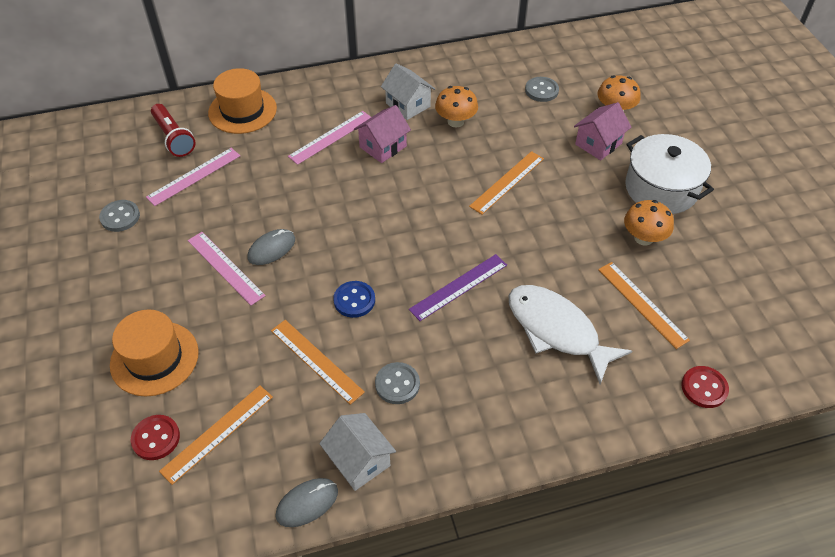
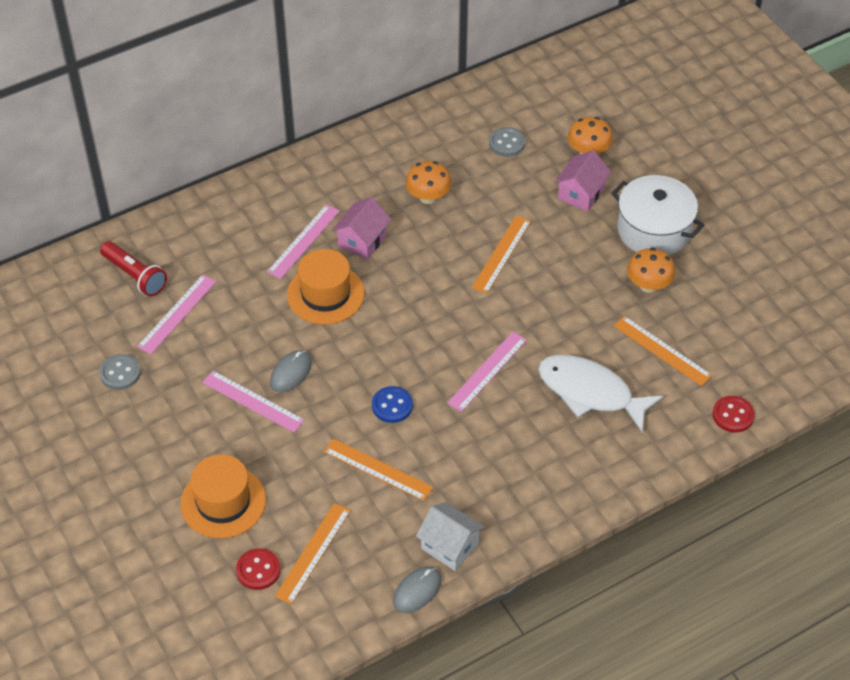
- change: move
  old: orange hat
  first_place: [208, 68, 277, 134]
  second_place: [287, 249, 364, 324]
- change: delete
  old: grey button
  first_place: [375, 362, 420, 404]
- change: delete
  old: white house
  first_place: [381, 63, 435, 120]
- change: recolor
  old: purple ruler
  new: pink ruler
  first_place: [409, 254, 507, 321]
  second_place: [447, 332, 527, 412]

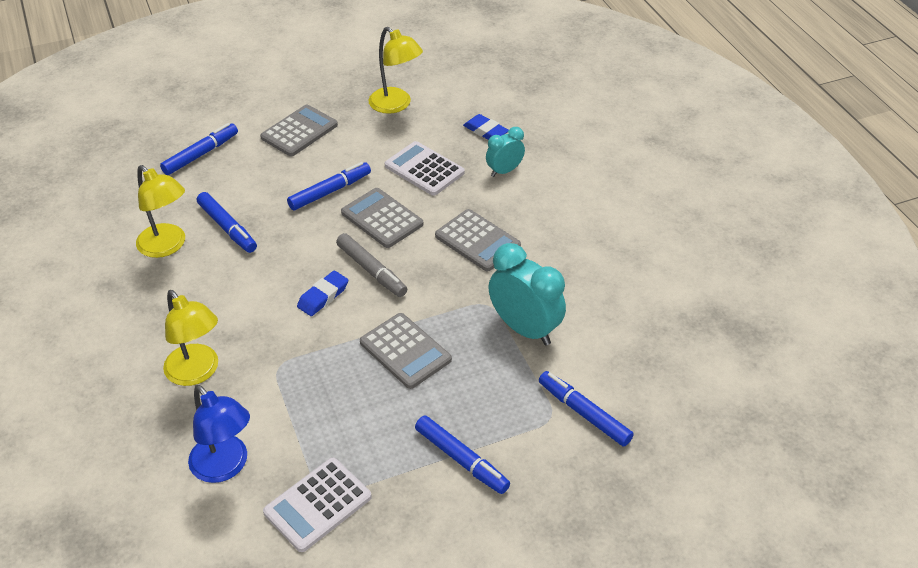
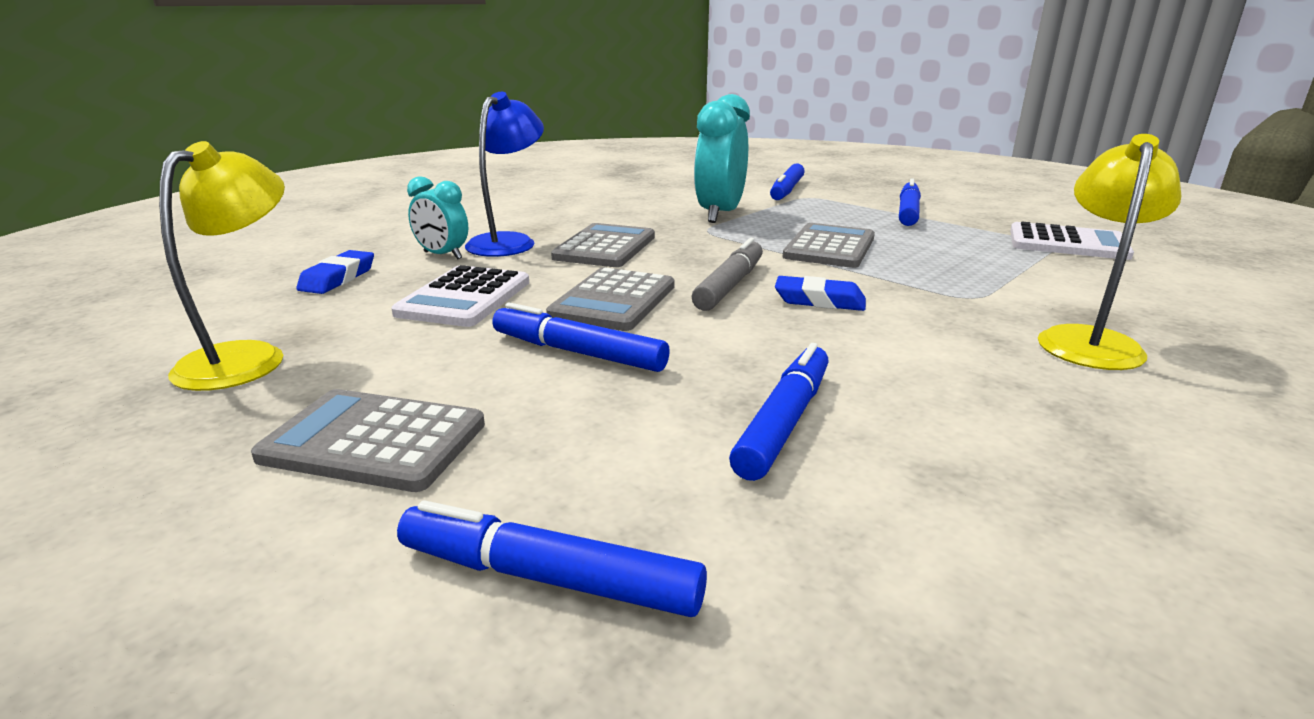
- change: delete
  old: yellow lamp
  first_place: [136, 165, 185, 258]
- change: move
  old: blue lamp
  first_place: [188, 385, 250, 483]
  second_place: [465, 92, 544, 257]

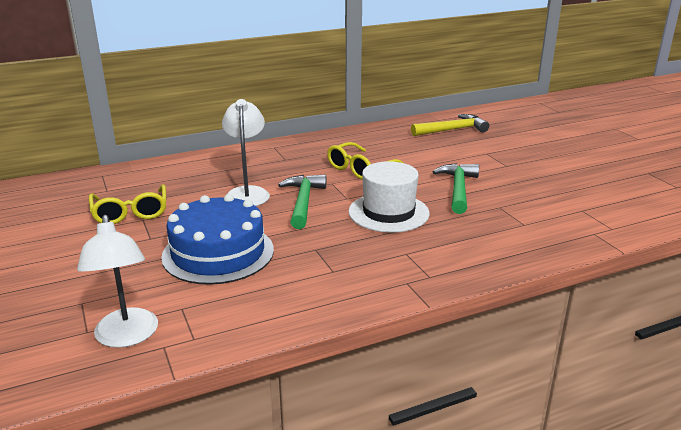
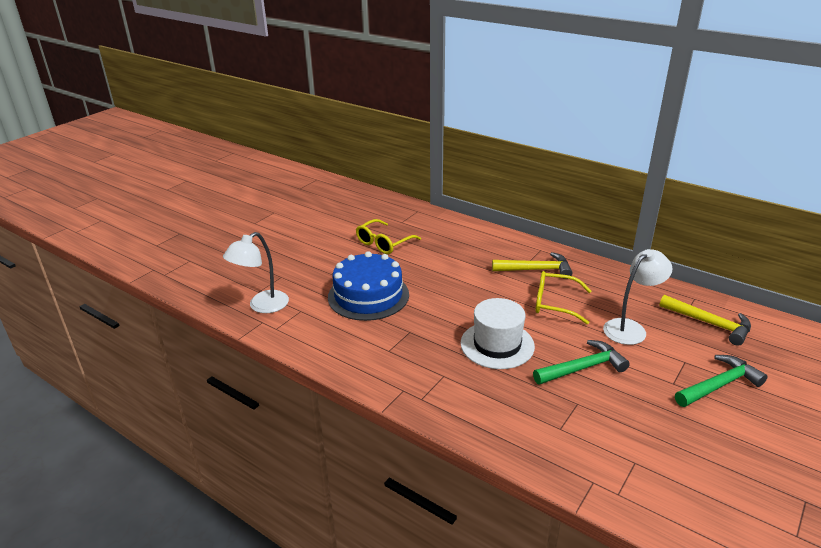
- change: move
  old: white lamp
  first_place: [222, 99, 270, 206]
  second_place: [603, 249, 673, 345]
- change: move
  old: green hammer
  first_place: [278, 175, 326, 229]
  second_place: [675, 355, 768, 407]
- change: insert
  new: yellow hammer
  second_place: [492, 252, 573, 279]

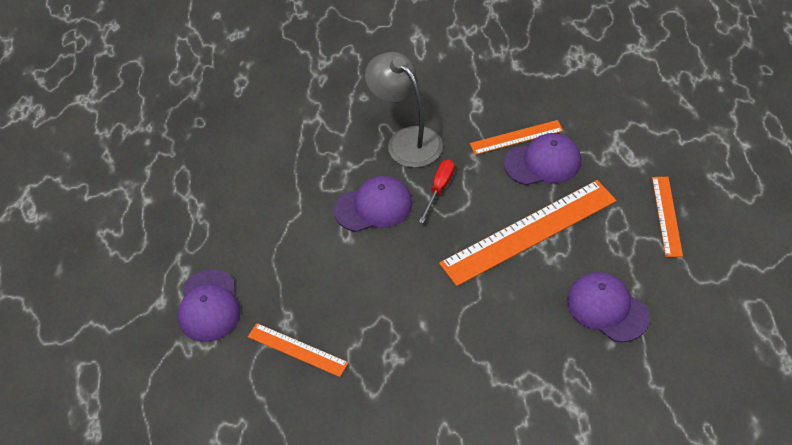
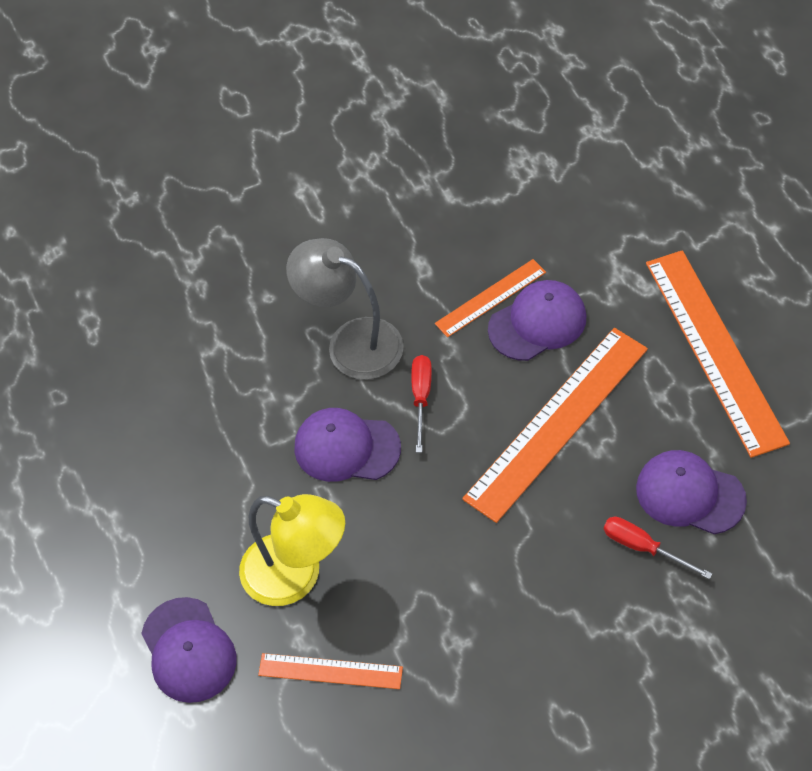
- change: rotate
  old: purple cap
  first_place: [334, 176, 412, 232]
  second_place: [294, 408, 401, 482]
  degrees: -135
- change: resize
  old: orange ruler
  first_place: [652, 177, 683, 257]
  second_place: [646, 250, 790, 458]
  factor: 1.92
- change: insert
  new: yellow lamp
  second_place: [239, 494, 345, 606]
- change: insert
  new: red screwdriver
  second_place: [604, 517, 712, 579]

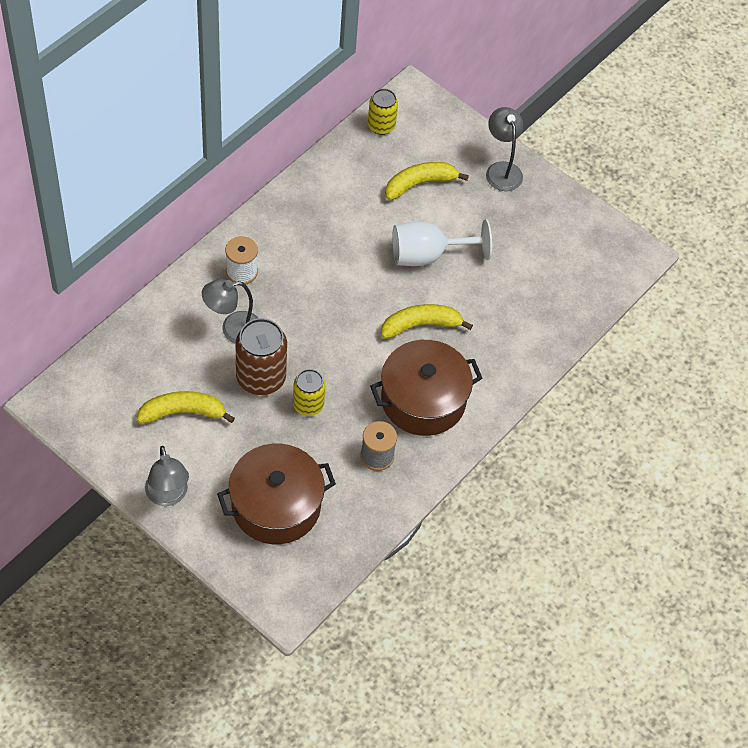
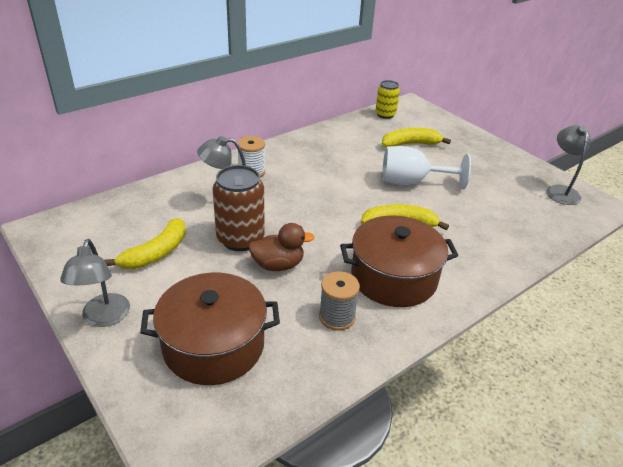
- change: rotate
  old: yellow banana
  first_place: [137, 391, 235, 424]
  second_place: [104, 218, 186, 269]
  degrees: 120
- change: replace
  old: yellow can
  new: brown duck
  first_place: [293, 369, 325, 416]
  second_place: [248, 223, 315, 271]
- change: move
  old: grey lamp
  first_place: [486, 107, 523, 191]
  second_place: [546, 125, 590, 205]

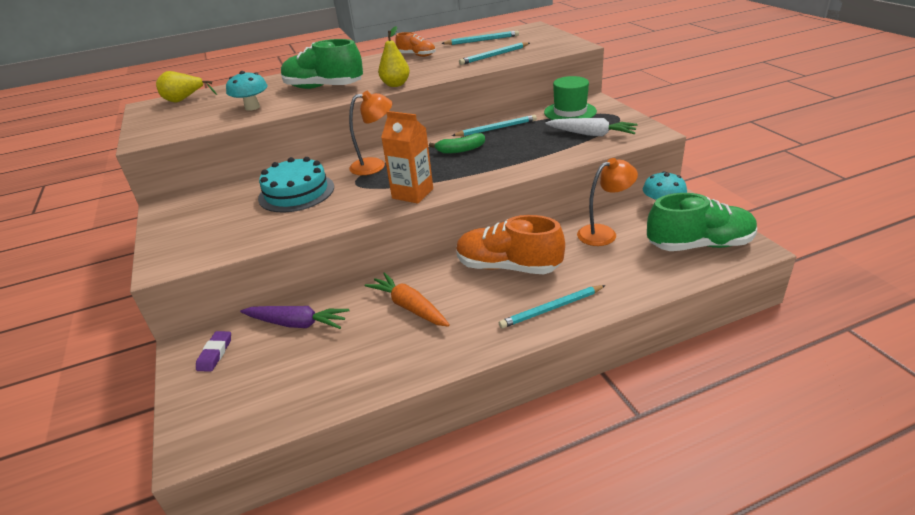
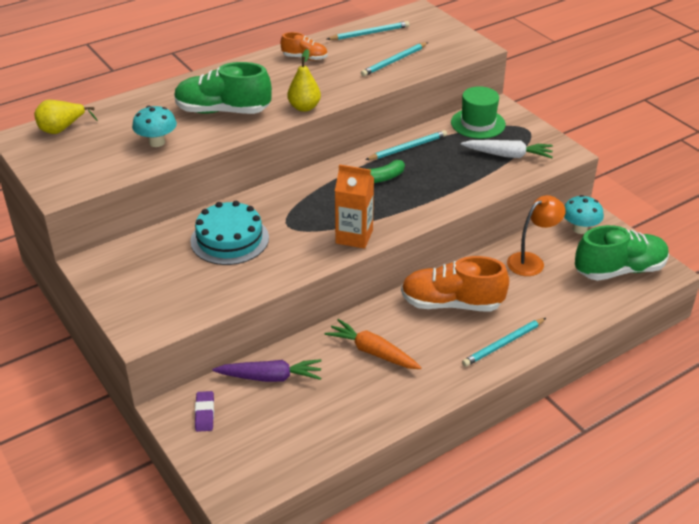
- change: delete
  old: orange lamp
  first_place: [349, 91, 393, 175]

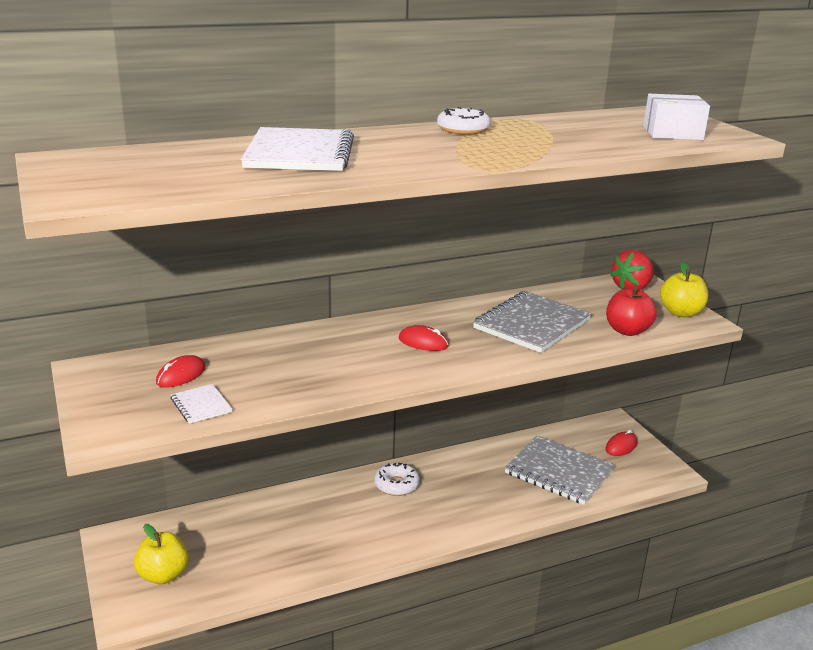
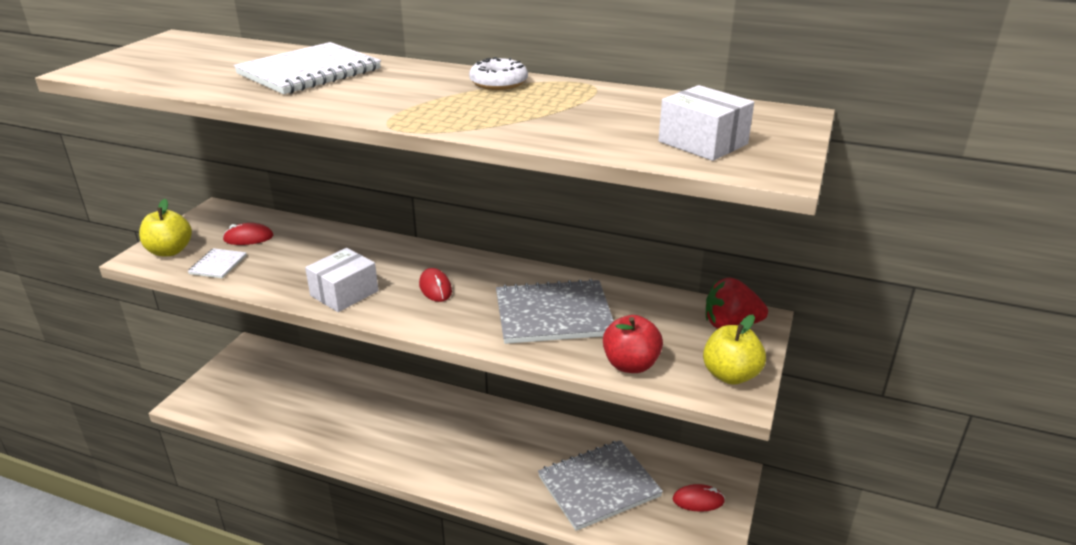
- change: move
  old: yellow apple
  first_place: [134, 524, 188, 584]
  second_place: [139, 199, 192, 256]
- change: delete
  old: white donut
  first_place: [374, 463, 420, 496]
- change: rotate
  old: grey notebook
  first_place: [505, 435, 615, 505]
  second_place: [538, 440, 663, 531]
  degrees: 75
- change: insert
  new: white box
  second_place: [305, 248, 379, 312]

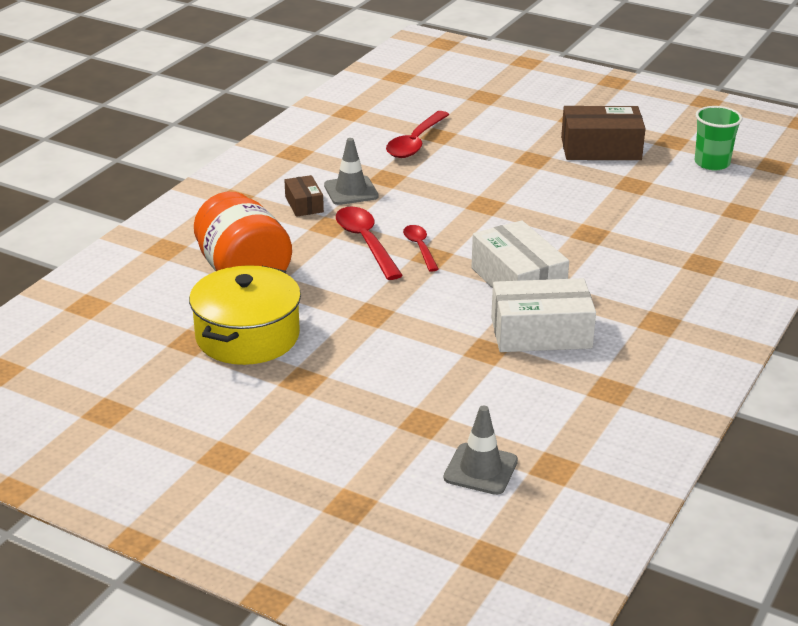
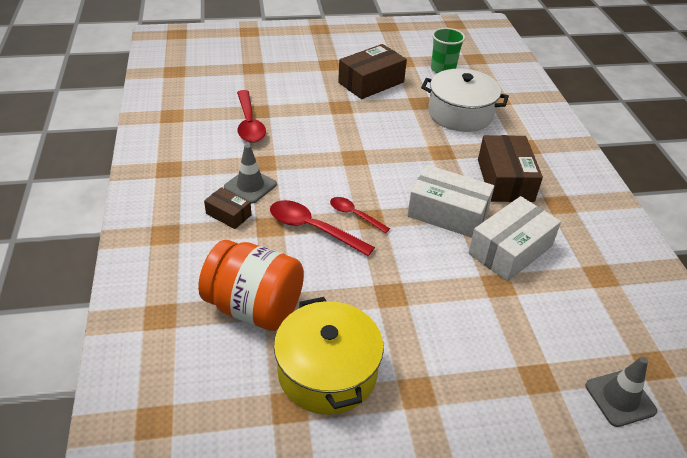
- change: insert
  new: white pot
  second_place: [421, 68, 509, 132]
- change: insert
  new: brown box
  second_place: [478, 135, 543, 202]

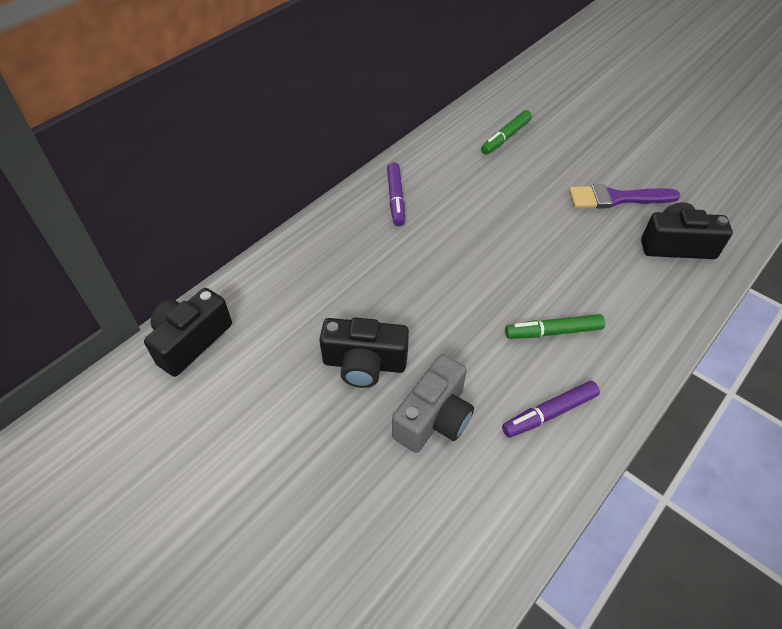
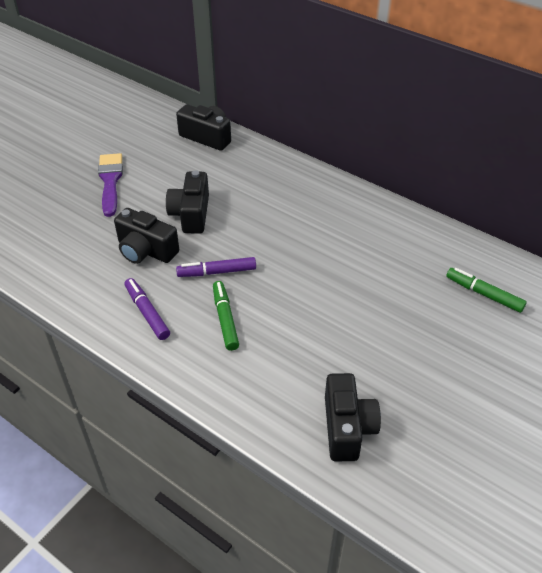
- change: move
  old: purple marker
  first_place: [387, 162, 405, 226]
  second_place: [176, 257, 256, 277]
- change: recolor
  old: grey camera
  new: black camera
  first_place: [392, 354, 474, 453]
  second_place: [114, 208, 179, 264]
- change: move
  old: purple brush
  first_place: [569, 184, 680, 209]
  second_place: [98, 153, 123, 217]

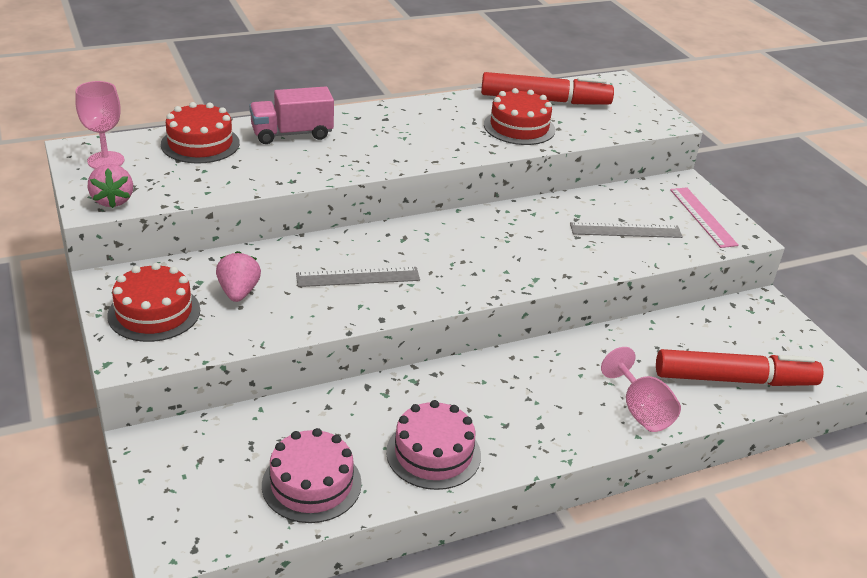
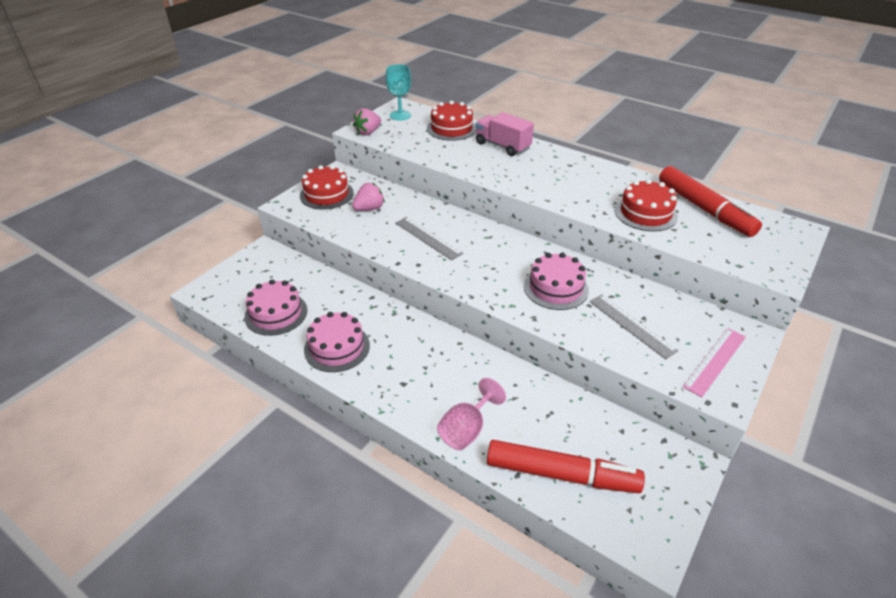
- change: recolor
  old: pink goblet
  new: turquoise goblet
  first_place: [75, 81, 124, 169]
  second_place: [386, 64, 411, 121]
- change: rotate
  old: red marker
  first_place: [656, 349, 824, 386]
  second_place: [487, 440, 645, 493]
  degrees: -45
- change: insert
  new: pink cake
  second_place: [524, 253, 589, 310]

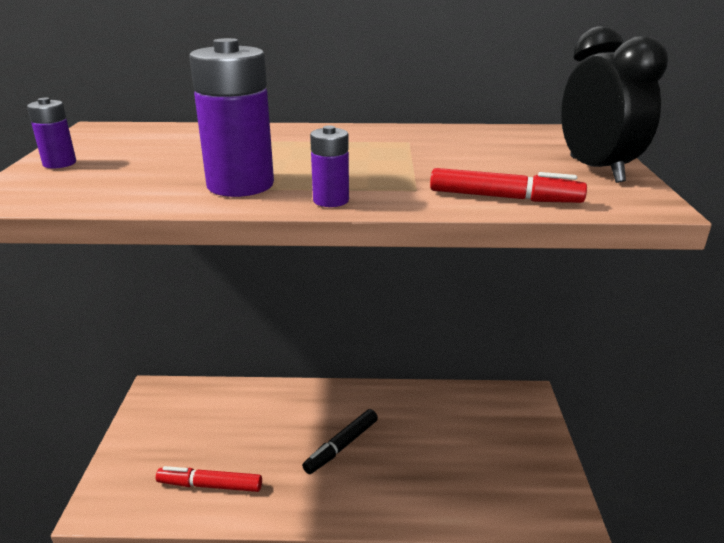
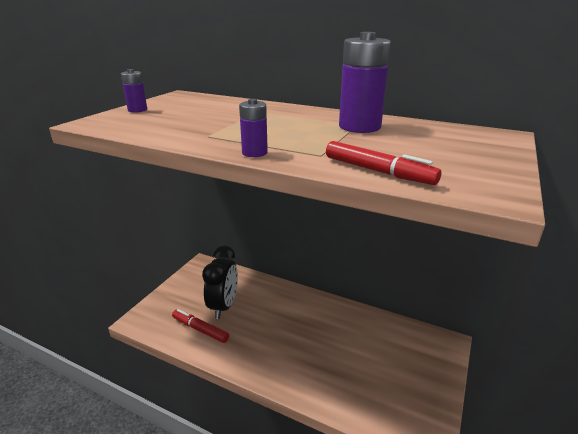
- change: move
  old: purple battery
  first_place: [189, 38, 274, 197]
  second_place: [339, 32, 391, 133]
- change: delete
  old: black marker
  first_place: [302, 409, 378, 474]
- change: move
  old: black clock
  first_place: [561, 26, 668, 183]
  second_place: [202, 246, 238, 319]

